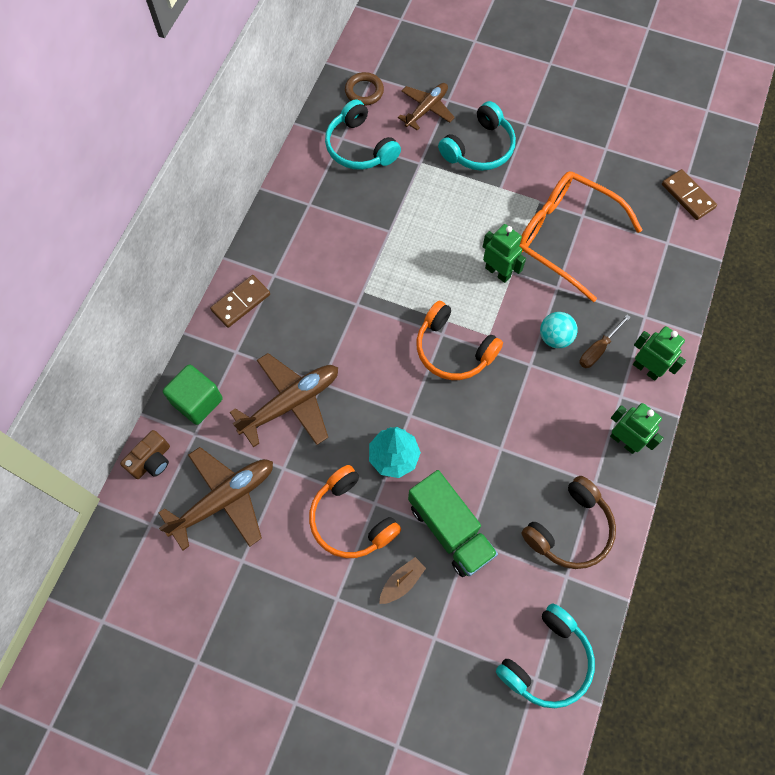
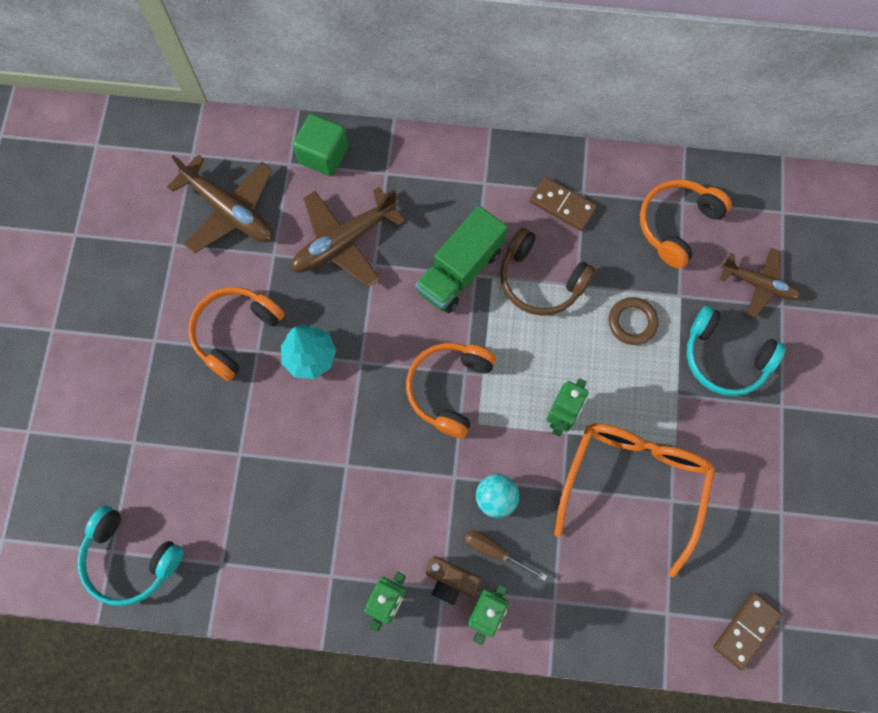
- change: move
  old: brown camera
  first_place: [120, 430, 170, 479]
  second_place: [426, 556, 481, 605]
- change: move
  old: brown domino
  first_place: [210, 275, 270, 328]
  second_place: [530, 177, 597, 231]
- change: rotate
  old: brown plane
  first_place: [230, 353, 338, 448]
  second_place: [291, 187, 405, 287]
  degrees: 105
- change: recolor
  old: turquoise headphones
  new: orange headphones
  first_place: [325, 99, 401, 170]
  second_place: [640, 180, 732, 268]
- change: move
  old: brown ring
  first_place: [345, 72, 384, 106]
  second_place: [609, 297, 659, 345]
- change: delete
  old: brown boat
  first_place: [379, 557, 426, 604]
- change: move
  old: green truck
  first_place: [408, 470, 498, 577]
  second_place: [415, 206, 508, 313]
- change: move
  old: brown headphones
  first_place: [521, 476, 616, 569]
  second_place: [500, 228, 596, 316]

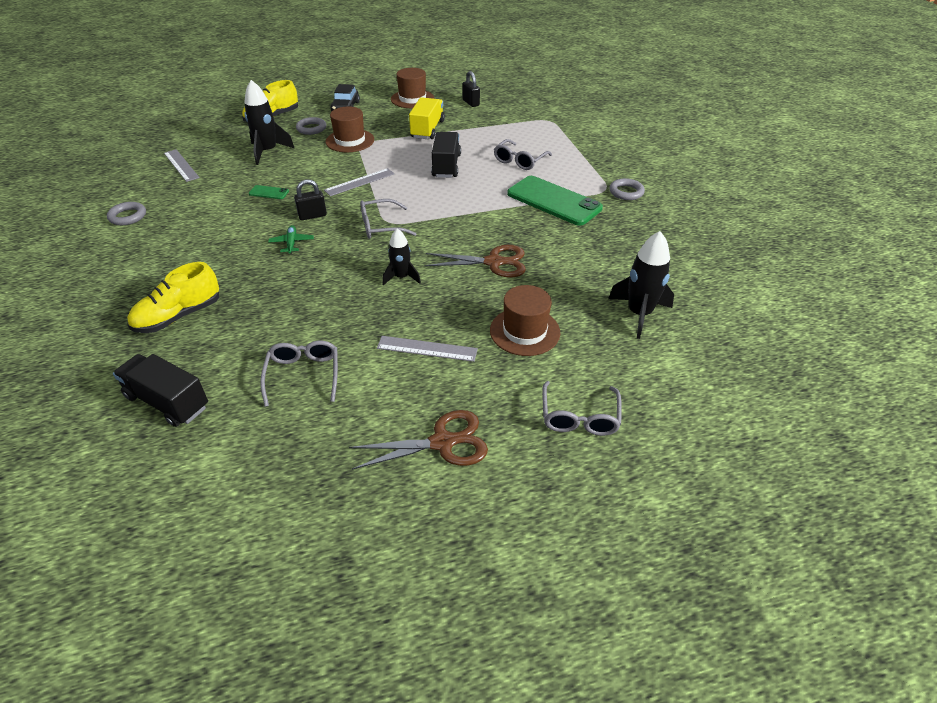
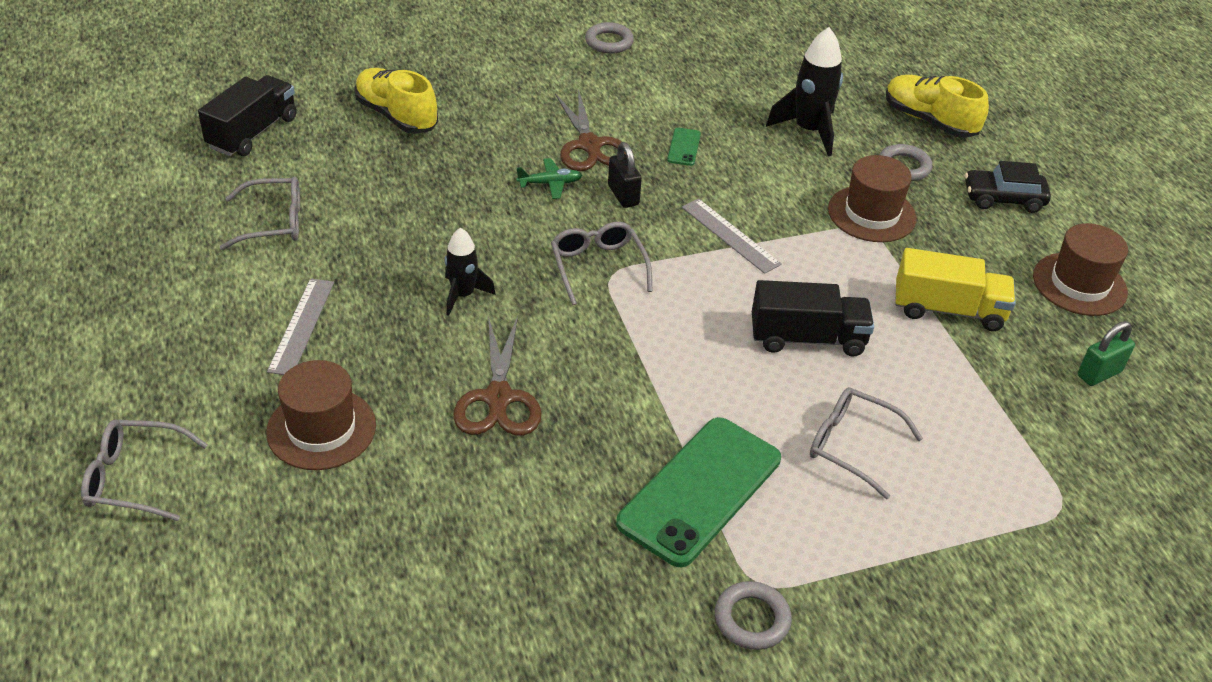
- change: delete
  old: grey ruler
  first_place: [164, 149, 200, 182]
- change: move
  old: brown scissors
  first_place: [349, 410, 488, 470]
  second_place: [555, 89, 626, 171]
- change: recolor
  old: black padlock
  new: green padlock
  first_place: [462, 71, 480, 107]
  second_place: [1078, 321, 1135, 386]
- change: delete
  old: black rocket
  first_place: [608, 231, 674, 339]

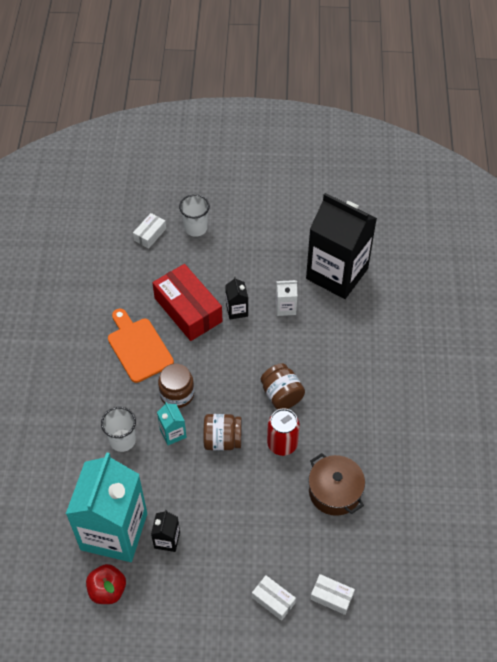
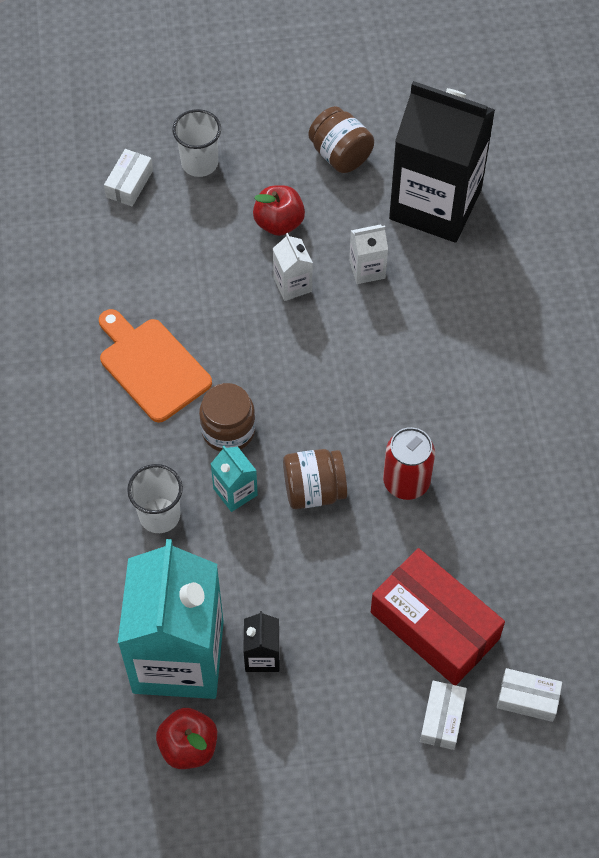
- change: move
  old: red box
  first_place: [152, 264, 222, 341]
  second_place: [371, 548, 505, 685]
- change: recolor
  old: black carton
  new: white carton
  first_place: [225, 277, 248, 320]
  second_place: [273, 233, 313, 301]
- change: rotate
  old: white box
  first_place: [252, 575, 296, 621]
  second_place: [420, 681, 467, 750]
  degrees: 75
- change: move
  old: brown jar
  first_place: [261, 363, 305, 410]
  second_place: [308, 106, 374, 173]
- change: delete
  old: brown pot
  first_place: [308, 453, 365, 516]
- change: insert
  new: red apple
  second_place: [253, 185, 305, 236]

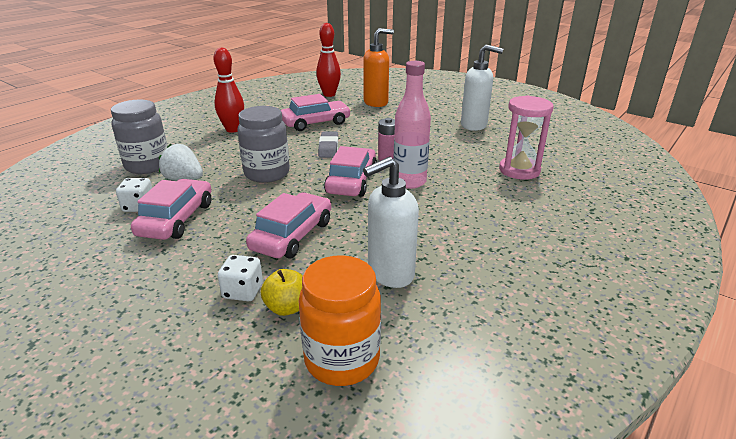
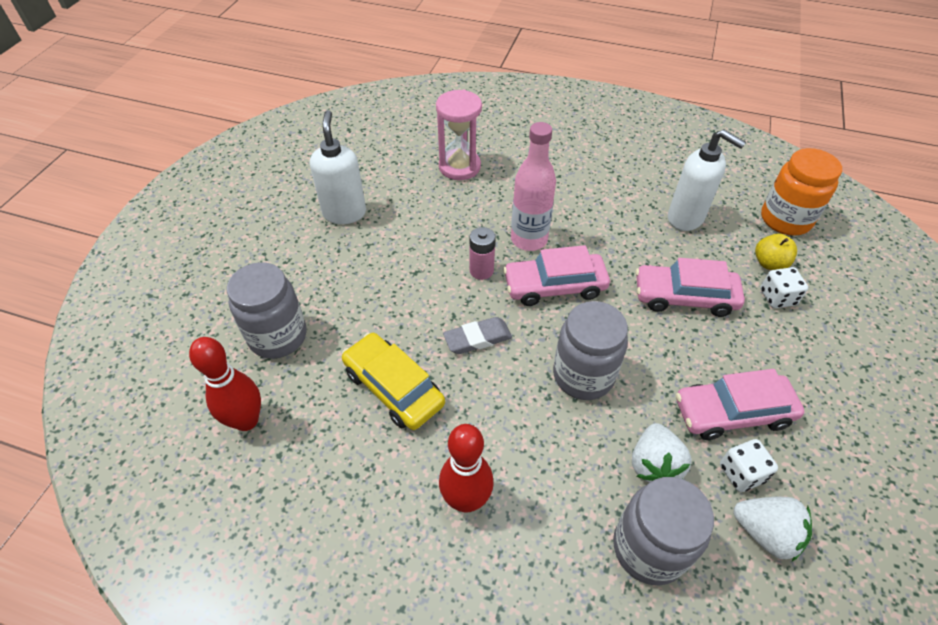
- change: recolor
  old: pink car
  new: yellow car
  first_place: [281, 94, 351, 131]
  second_place: [342, 333, 445, 430]
- change: replace
  old: orange soap dispenser
  new: grey jar
  first_place: [363, 28, 394, 107]
  second_place: [227, 262, 307, 359]
- change: insert
  new: white strawberry
  second_place: [733, 497, 812, 562]

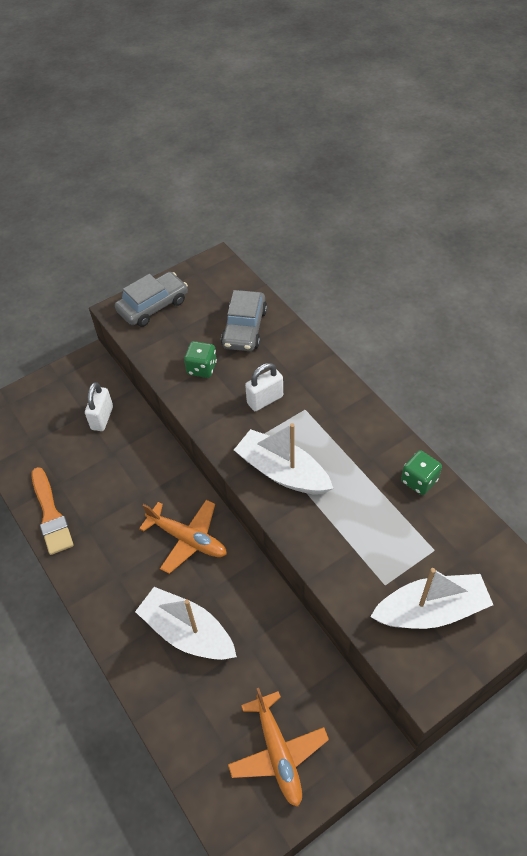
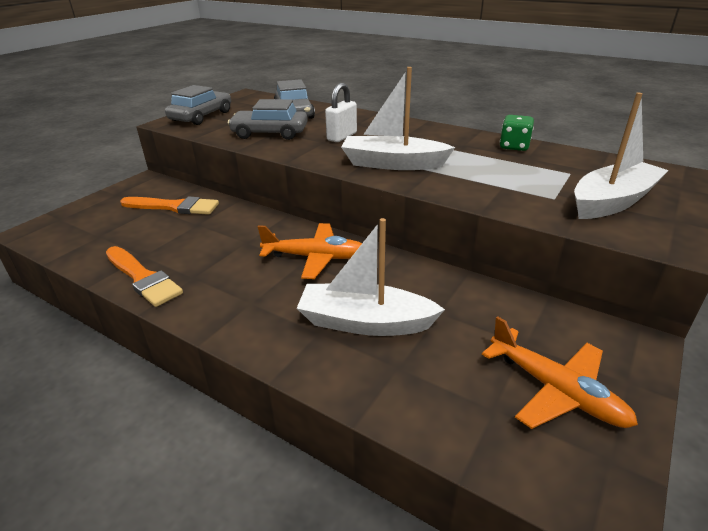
- change: replace
  old: white padlock
  new: orange brush
  first_place: [85, 382, 113, 431]
  second_place: [120, 196, 219, 215]
- change: replace
  old: green dice
  new: grey car
  first_place: [184, 341, 217, 378]
  second_place: [228, 99, 308, 140]

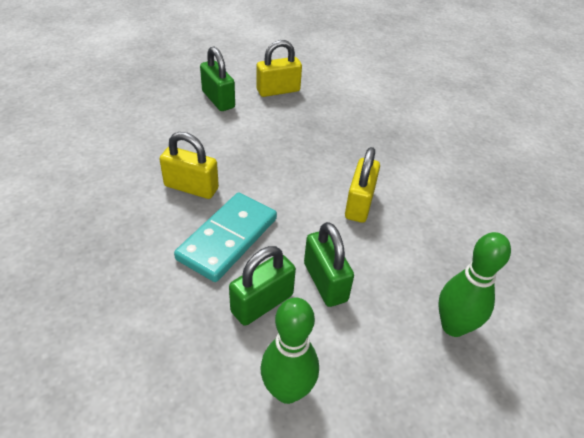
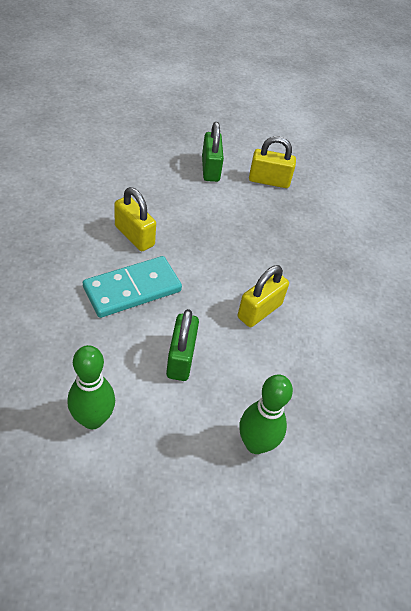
- change: delete
  old: green padlock
  first_place: [229, 246, 296, 326]

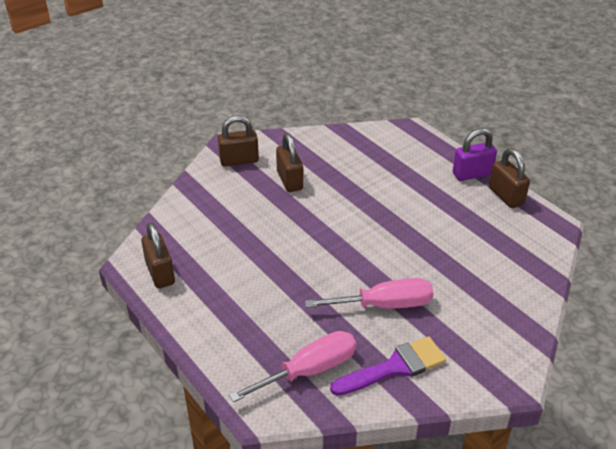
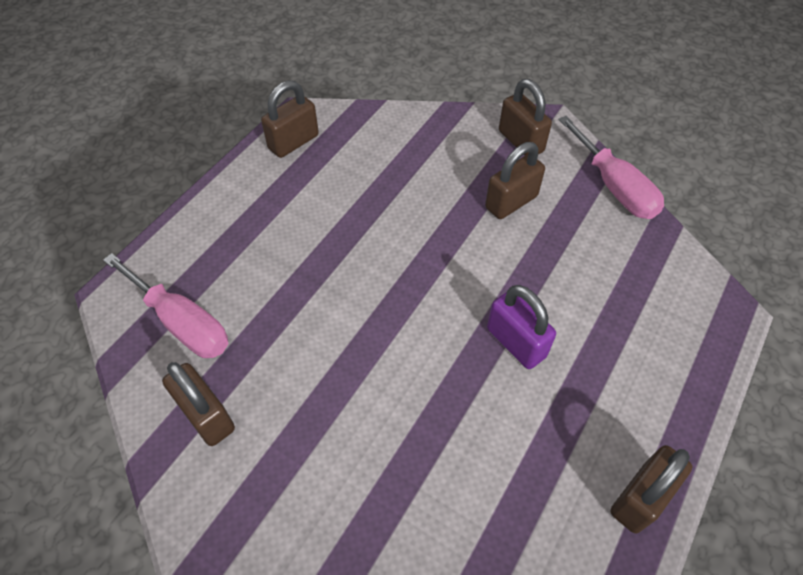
- change: move
  old: pink screwdriver
  first_place: [305, 278, 433, 309]
  second_place: [558, 116, 664, 219]
- change: replace
  old: purple brush
  new: brown padlock
  first_place: [330, 337, 446, 396]
  second_place: [162, 362, 235, 446]
- change: move
  old: purple padlock
  first_place: [453, 128, 497, 181]
  second_place: [487, 285, 556, 369]

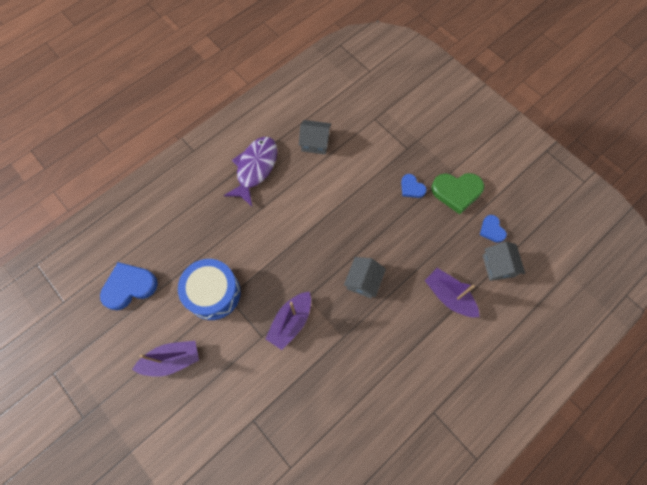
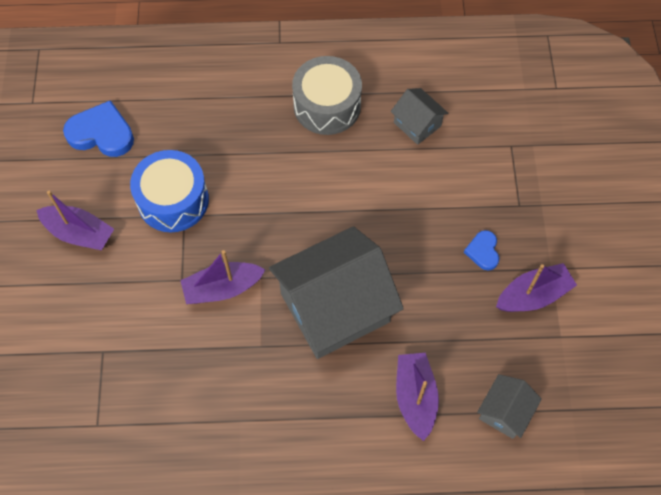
- change: replace
  old: purple fish
  new: grey drum
  first_place: [224, 137, 277, 206]
  second_place: [292, 56, 362, 135]
- change: resize
  old: grey house
  first_place: [344, 257, 386, 298]
  second_place: [269, 226, 404, 359]
  factor: 2.16
- change: replace
  old: green heart
  new: purple boat
  first_place: [431, 173, 484, 214]
  second_place: [496, 263, 577, 312]
- change: delete
  old: blue heart
  first_place: [480, 215, 507, 243]

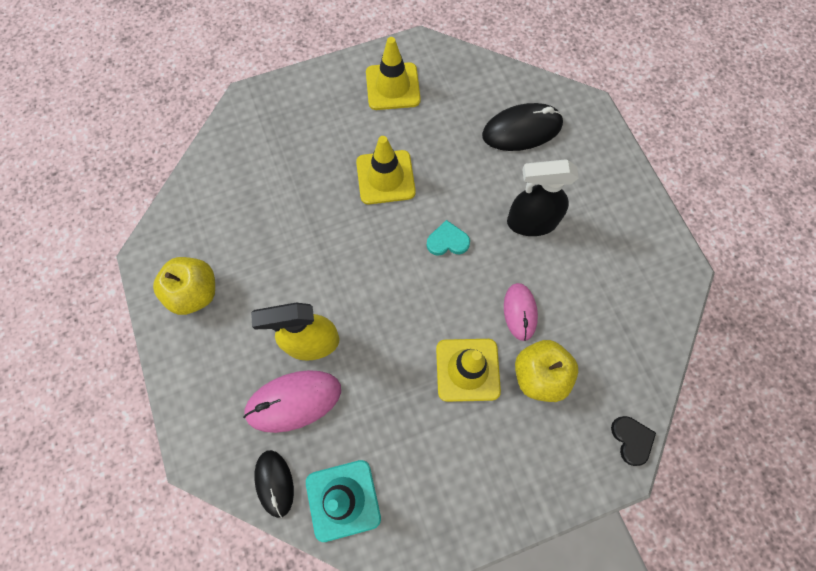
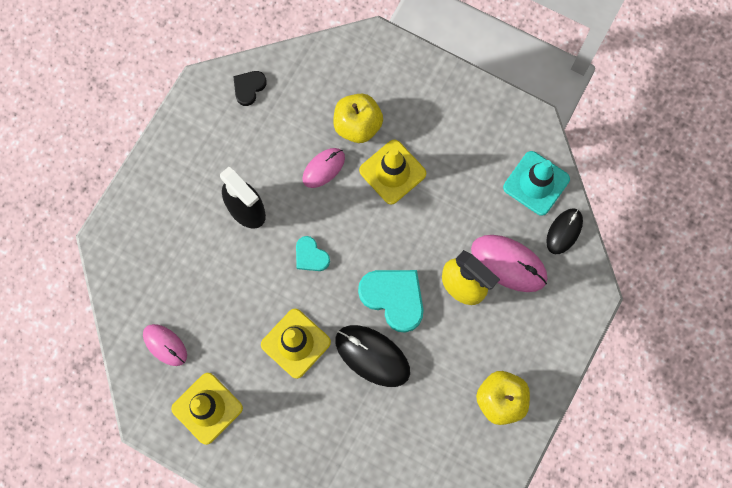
- change: move
  old: black mouse
  first_place: [482, 103, 563, 151]
  second_place: [335, 325, 410, 387]
- change: move
  old: black heart
  first_place: [611, 416, 656, 466]
  second_place: [233, 71, 267, 106]
- change: insert
  new: pink mouse
  second_place: [143, 324, 187, 366]
- change: insert
  new: turquoise heart
  second_place: [358, 270, 424, 333]

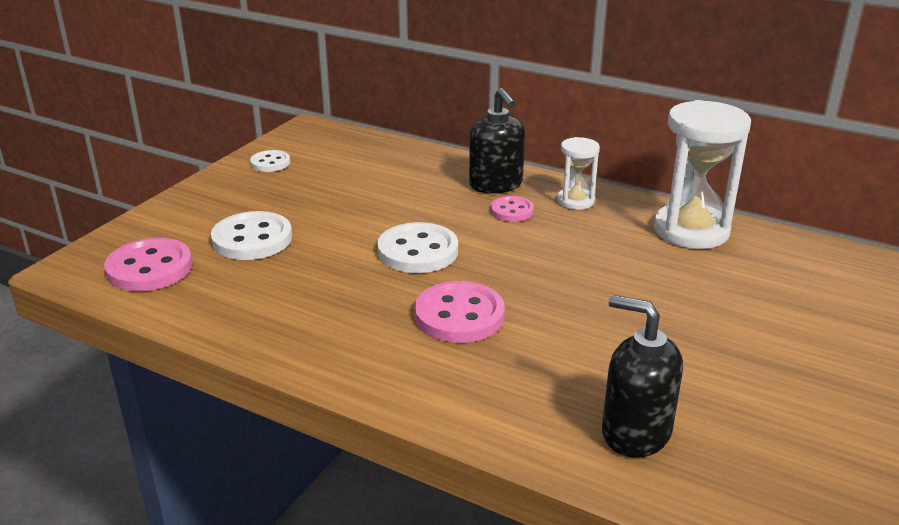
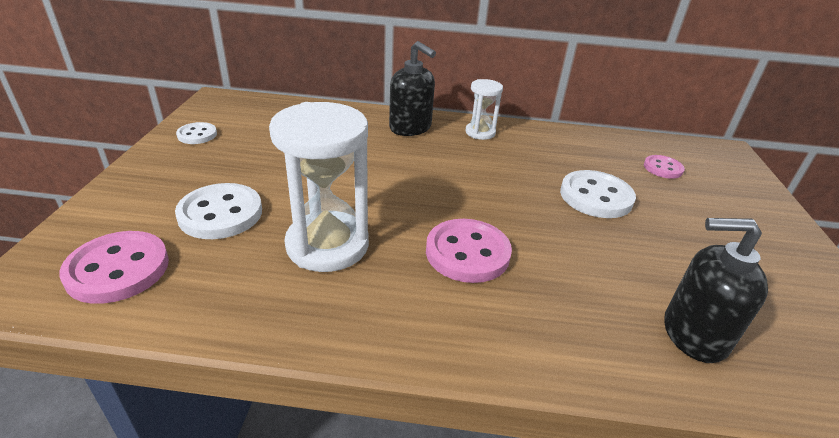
- change: move
  old: white button
  first_place: [377, 222, 458, 273]
  second_place: [560, 170, 636, 218]
- change: move
  old: pink button
  first_place: [490, 196, 534, 222]
  second_place: [644, 155, 685, 179]
- change: move
  old: white hourglass
  first_place: [654, 100, 751, 249]
  second_place: [269, 102, 369, 272]

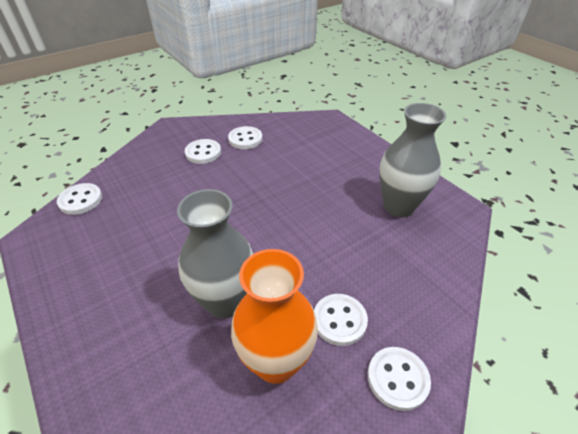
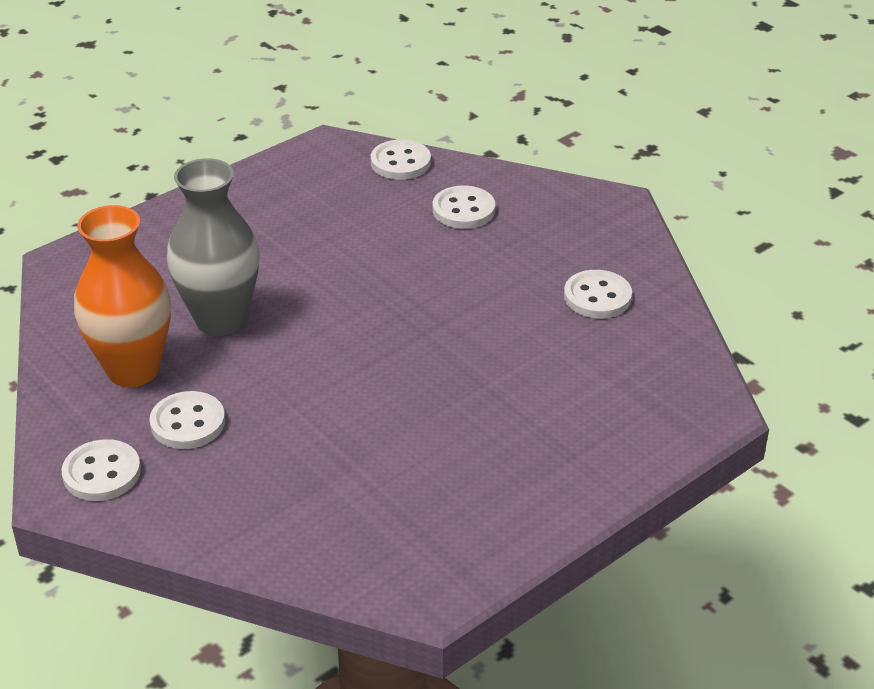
- change: move
  old: white button
  first_place: [185, 139, 221, 164]
  second_place: [433, 186, 495, 229]
- change: delete
  old: grey vase
  first_place: [379, 103, 447, 217]

